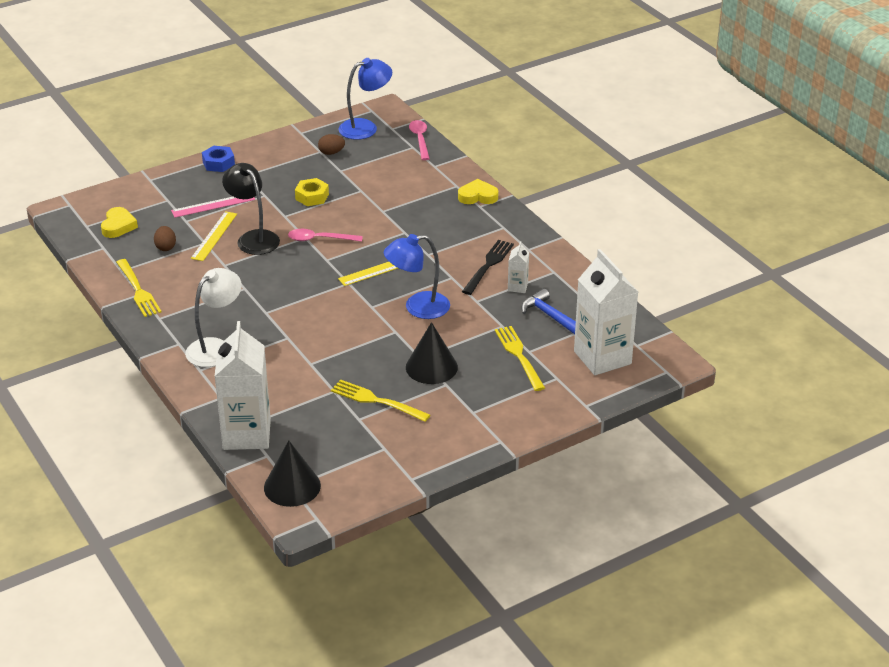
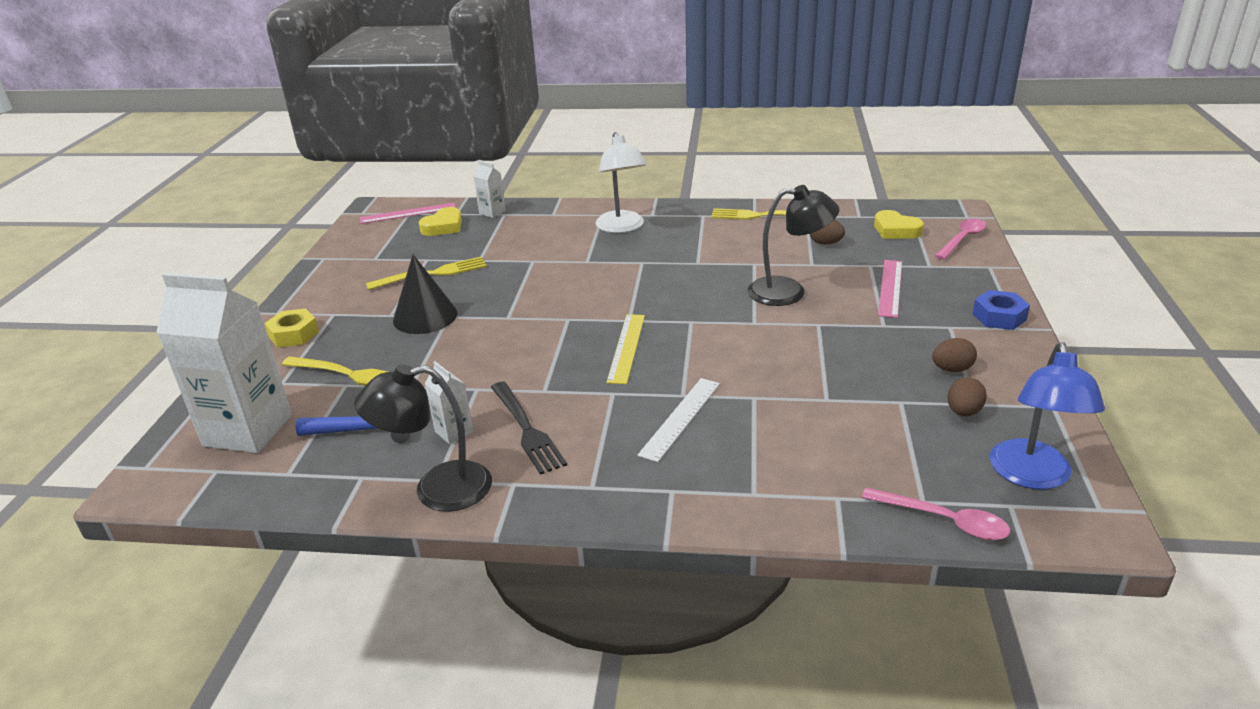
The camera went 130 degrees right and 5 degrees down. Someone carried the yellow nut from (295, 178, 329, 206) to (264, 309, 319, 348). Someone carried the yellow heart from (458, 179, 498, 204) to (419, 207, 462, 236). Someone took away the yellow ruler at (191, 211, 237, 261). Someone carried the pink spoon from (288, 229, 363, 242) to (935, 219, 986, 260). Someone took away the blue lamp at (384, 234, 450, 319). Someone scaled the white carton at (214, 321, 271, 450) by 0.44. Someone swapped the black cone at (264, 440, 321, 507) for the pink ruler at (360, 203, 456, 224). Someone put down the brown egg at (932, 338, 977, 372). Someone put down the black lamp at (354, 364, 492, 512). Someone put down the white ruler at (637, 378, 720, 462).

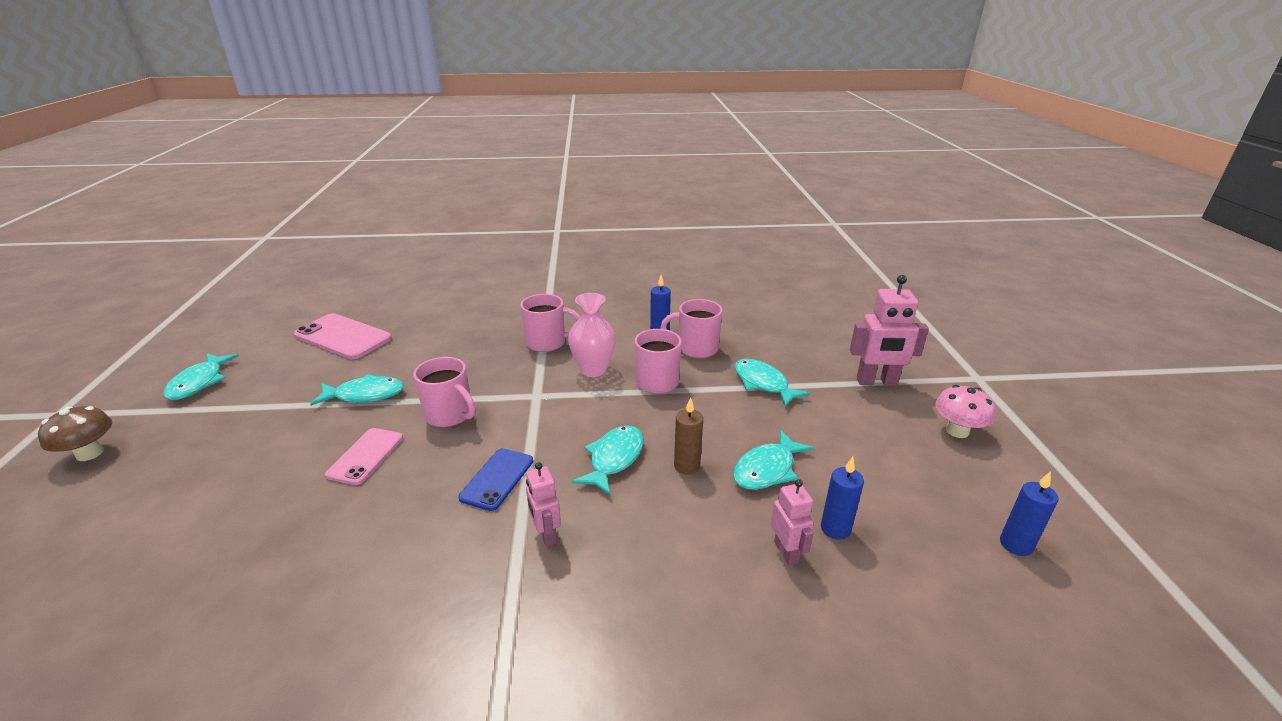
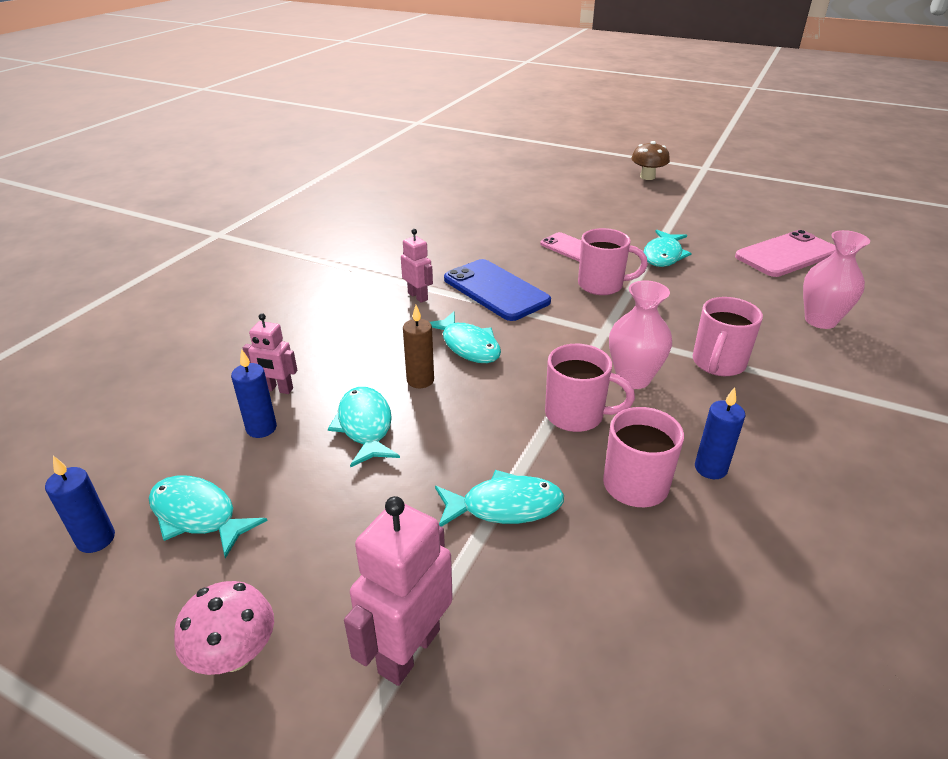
The camera went 120 degrees right and 5 degrees up. Someone carried the turquoise fish from (163, 353, 239, 400) to (148, 475, 268, 558). Someone rotated the pink mug at (413, 357, 476, 427) by 150 degrees counterclockwise. Someone scaled the blue phone at (458, 448, 533, 511) by 1.60. Someone rotated the pink robot at (526, 462, 561, 547) by 45 degrees clockwise. Someone put down the pink vase at (803, 230, 870, 329).

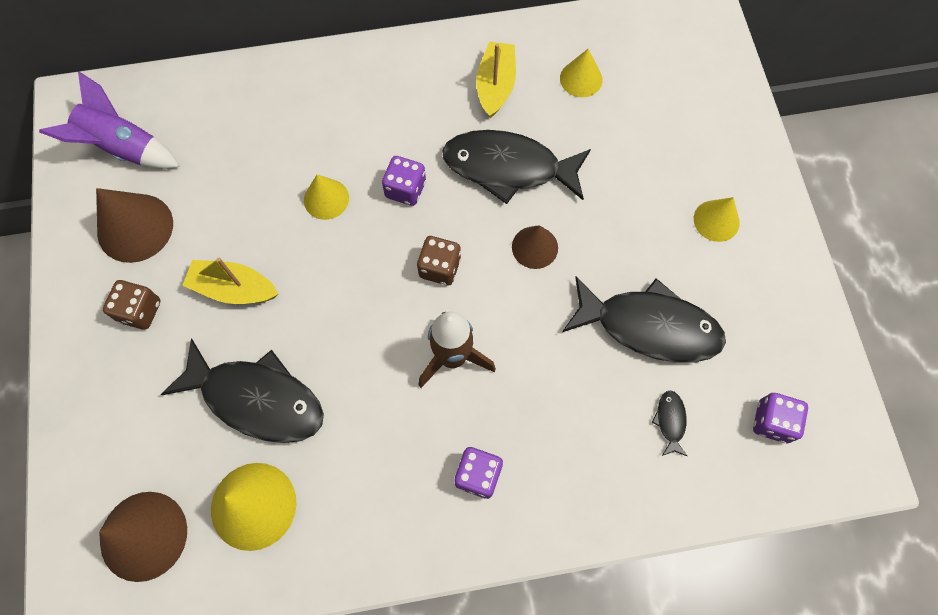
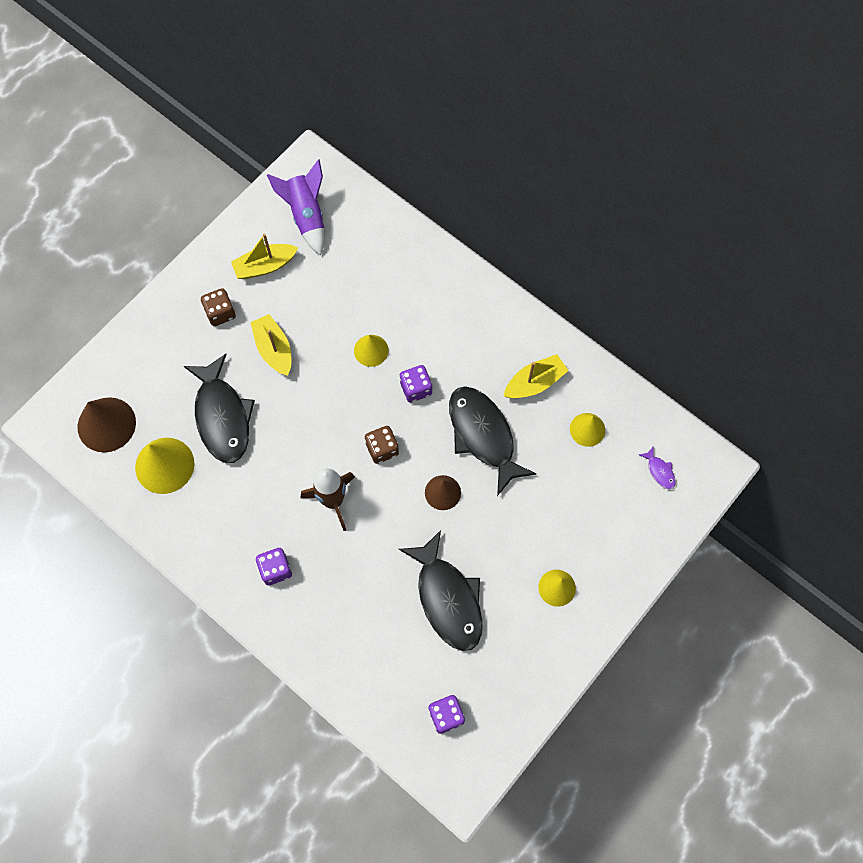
The camera went 50 degrees right and 0 degrees up. Someone swapped the brown cone at (96, 188, 173, 263) for the yellow boat at (231, 233, 298, 279). Someone took away the black fish at (652, 390, 687, 456). Someone put down the purple fish at (638, 447, 676, 490).

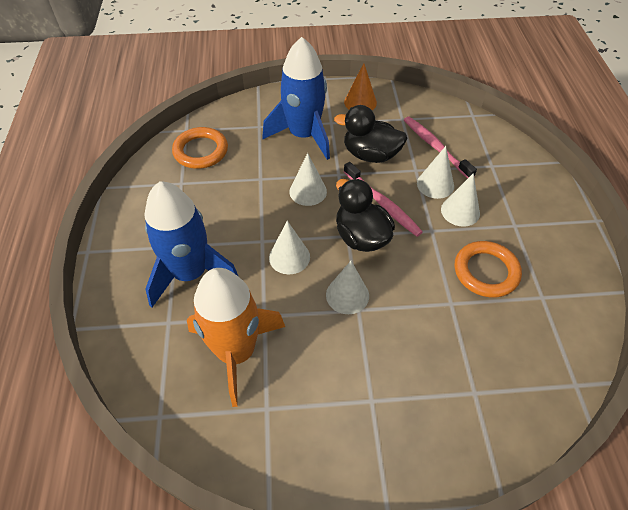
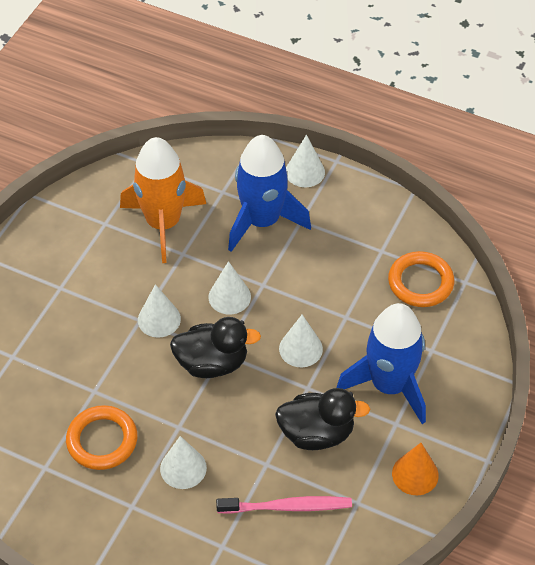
The camera went 120 degrees right and 0 degrees up. Someone rotated the black duck at (334, 105, 407, 163) by 45 degrees clockwise. Someone carried the white cone from (417, 146, 454, 199) to (286, 135, 325, 187). Someone took away the pink toothbrush at (344, 162, 423, 237).

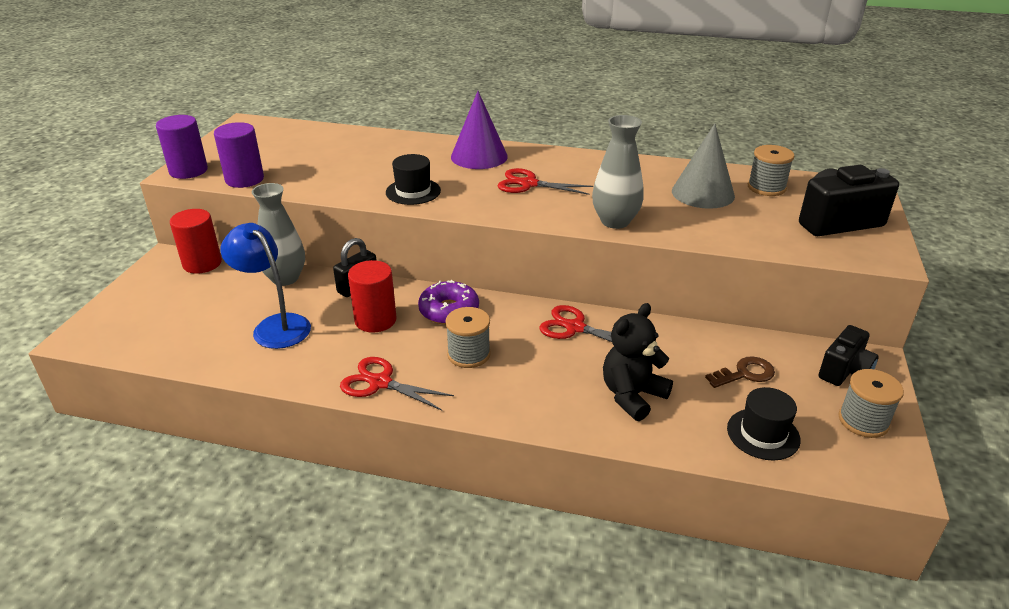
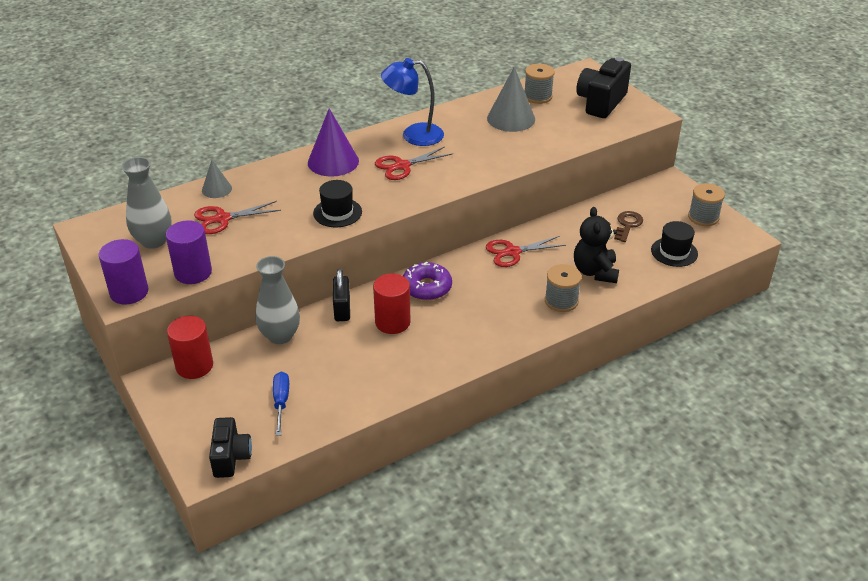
The camera went 45 degrees left and 5 degrees up. Someone carried the grey vase from (592, 115, 644, 229) to (122, 157, 172, 249). Someone carried the blue lamp from (221, 223, 311, 349) to (381, 58, 444, 146). Someone carried the grey spool from (445, 307, 491, 368) to (545, 264, 582, 312). Someone carried the black camera from (819, 325, 879, 386) to (209, 417, 252, 478). Someone carried the red scissors from (340, 357, 454, 411) to (194, 201, 281, 234). Someone put down the grey cone at (202, 160, 232, 198). Someone put down the blue screwdriver at (273, 372, 289, 436).

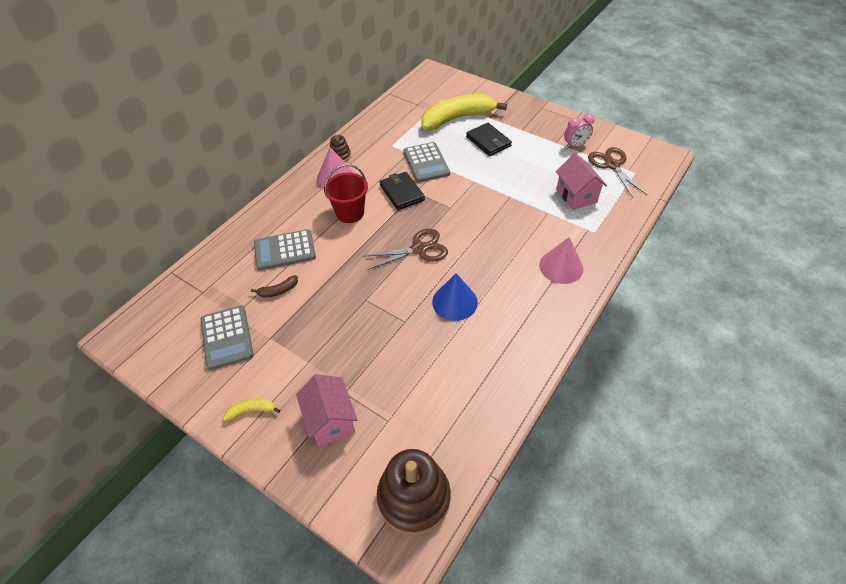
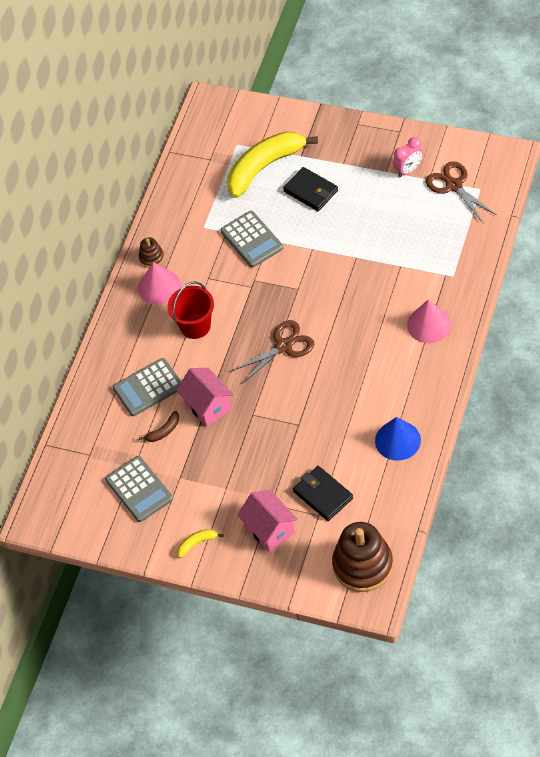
The camera went 10 degrees left and 5 degrees up. Someone carried the pink house from (556, 153, 607, 210) to (176, 368, 234, 427). Someone carried the black wallet from (380, 172, 425, 210) to (293, 466, 353, 521). Someone carried the blue cone from (432, 273, 478, 321) to (375, 417, 421, 461).

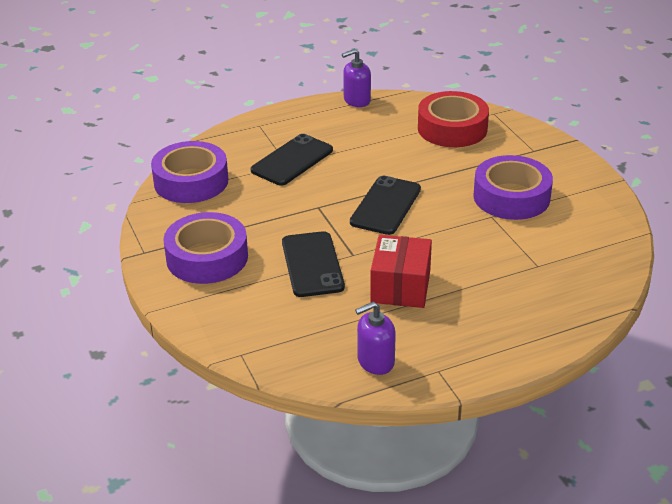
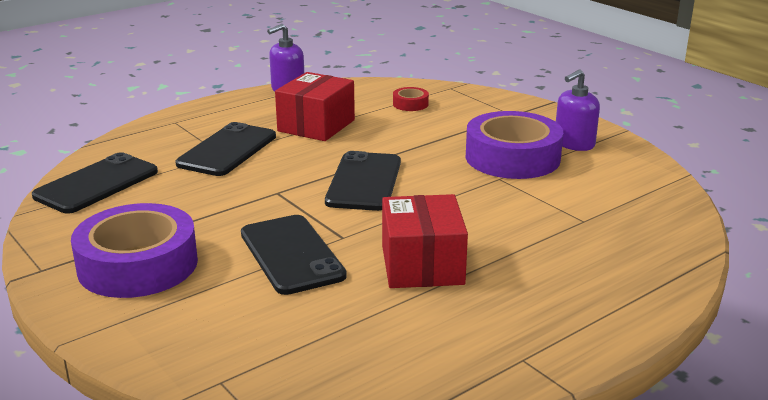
The camera went 15 degrees left and 10 degrees down. Someone scaled the red tape at (418, 91, 489, 147) by 0.43. Someone swapped the purple tape at (151, 141, 228, 203) for the black phone at (32, 152, 158, 213). Someone carried the purple soap dispenser from (355, 302, 396, 375) to (556, 70, 600, 151). Someone put down the red box at (275, 72, 355, 141).

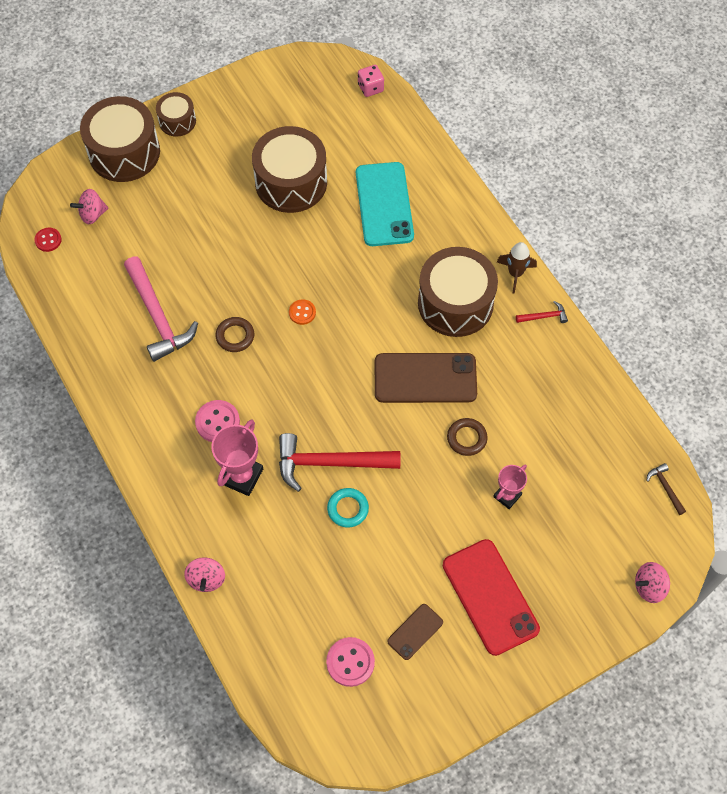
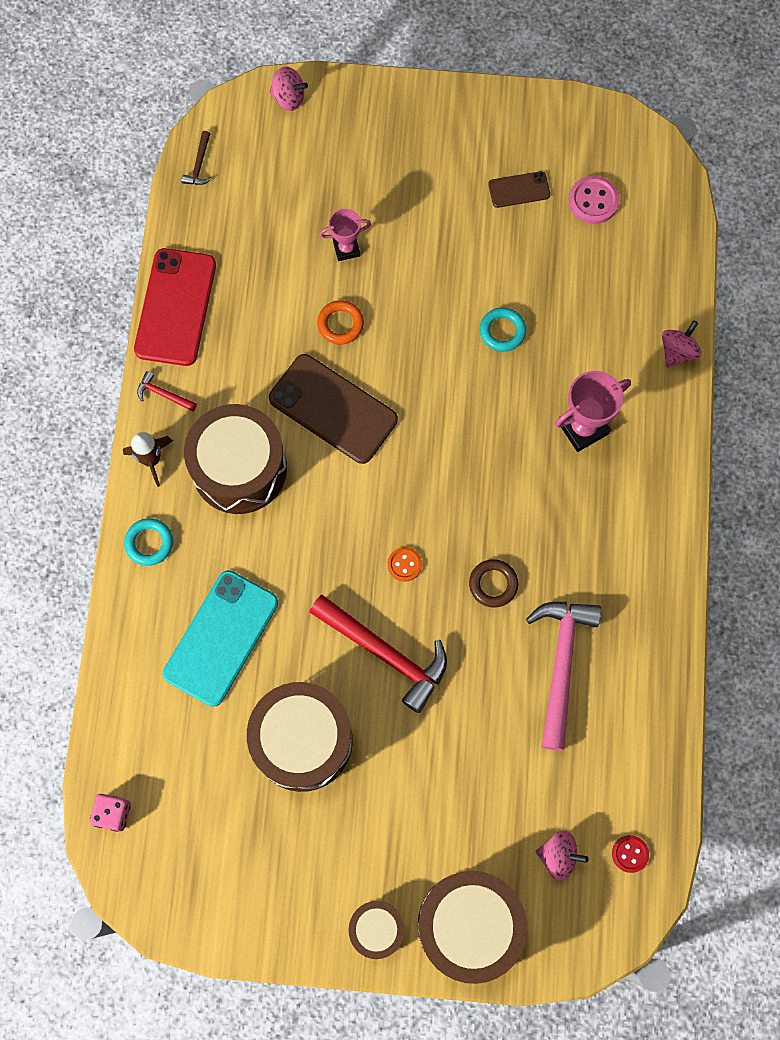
The camera went 145 degrees left and 10 degrees up. Someone took away the pink button at (195, 400, 240, 442). Someone repainted the brown ring at (447, 418, 488, 456), which became the orange ring at (317, 300, 364, 344). Someone carried the red hammer from (279, 433, 400, 492) to (309, 595, 447, 713). Someone carried the red phone from (443, 539, 540, 656) to (134, 248, 216, 366). Someone put down the turquoise ring at (124, 518, 173, 566).

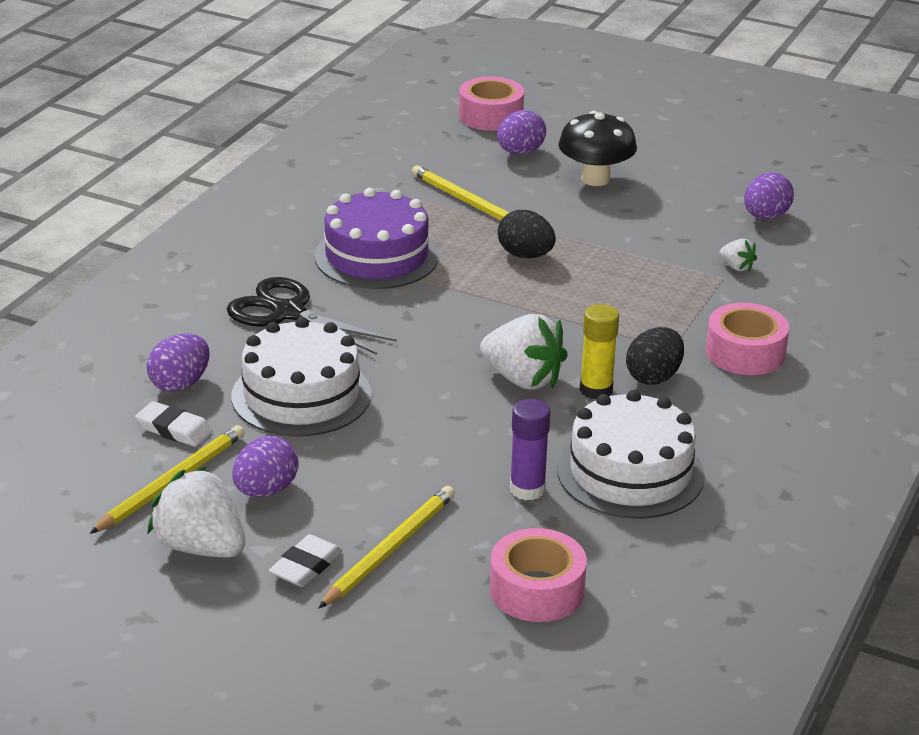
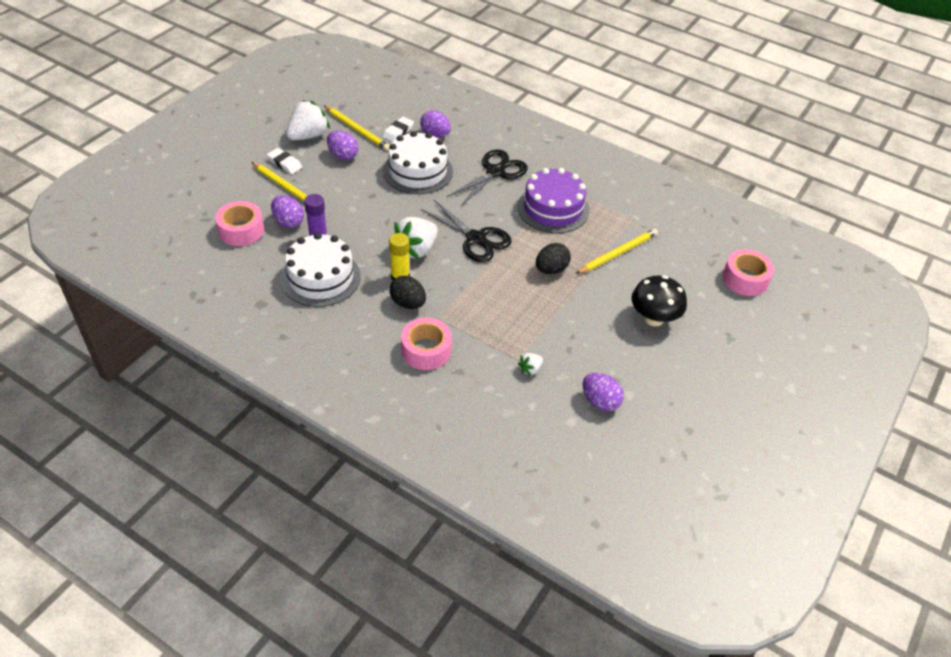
The camera went 95 degrees right and 15 degrees up. Someone carried the purple egg from (497, 110, 546, 155) to (271, 195, 304, 228). Someone put down the black scissors at (421, 200, 512, 262).

